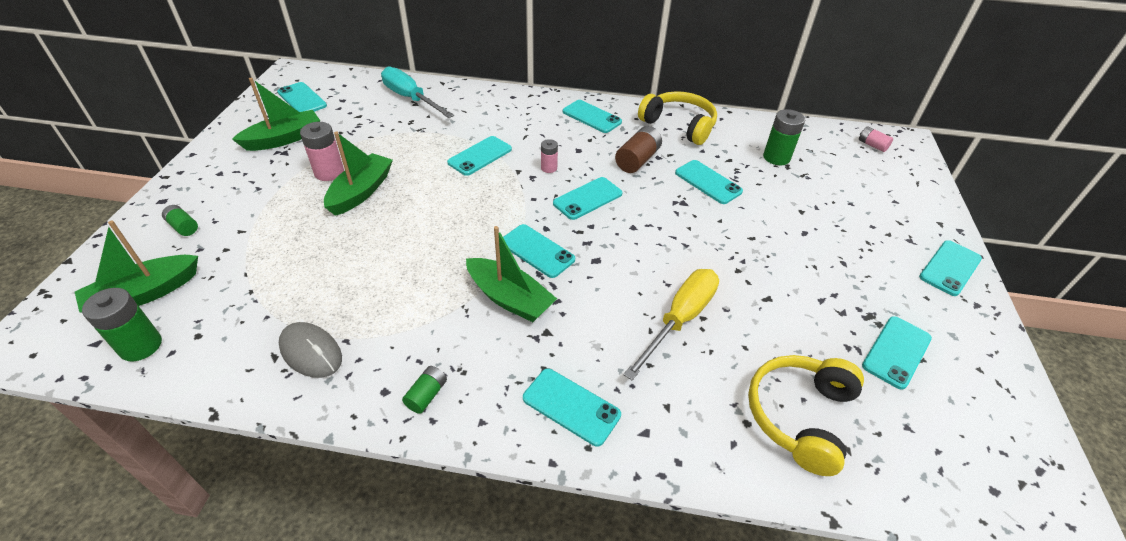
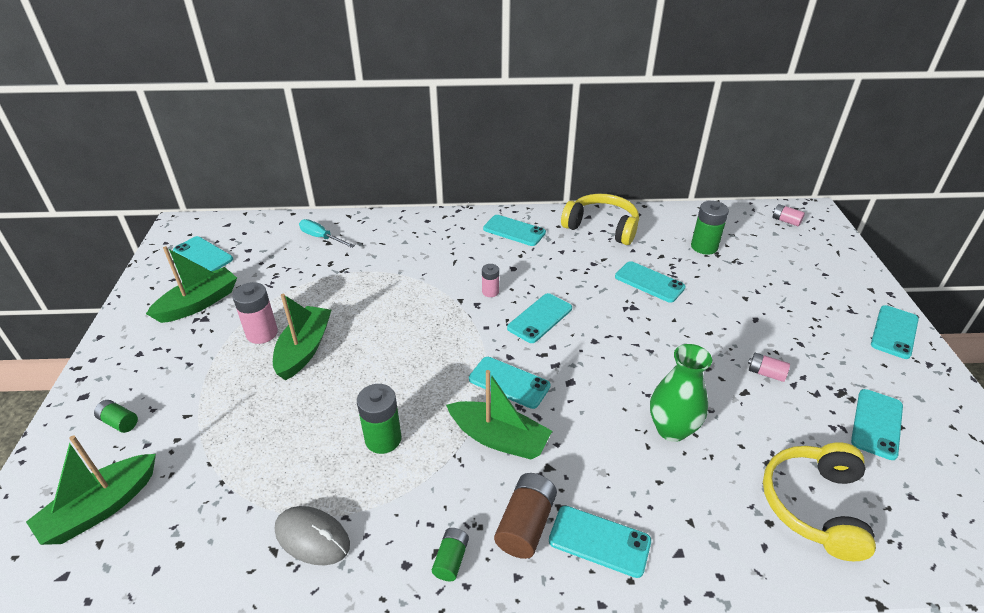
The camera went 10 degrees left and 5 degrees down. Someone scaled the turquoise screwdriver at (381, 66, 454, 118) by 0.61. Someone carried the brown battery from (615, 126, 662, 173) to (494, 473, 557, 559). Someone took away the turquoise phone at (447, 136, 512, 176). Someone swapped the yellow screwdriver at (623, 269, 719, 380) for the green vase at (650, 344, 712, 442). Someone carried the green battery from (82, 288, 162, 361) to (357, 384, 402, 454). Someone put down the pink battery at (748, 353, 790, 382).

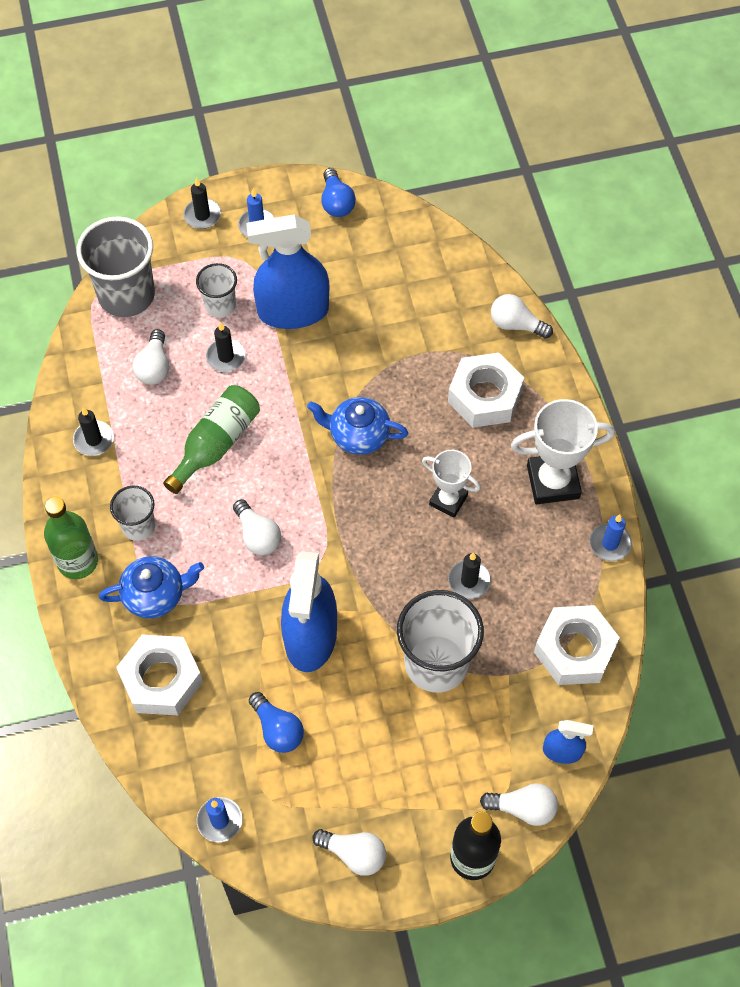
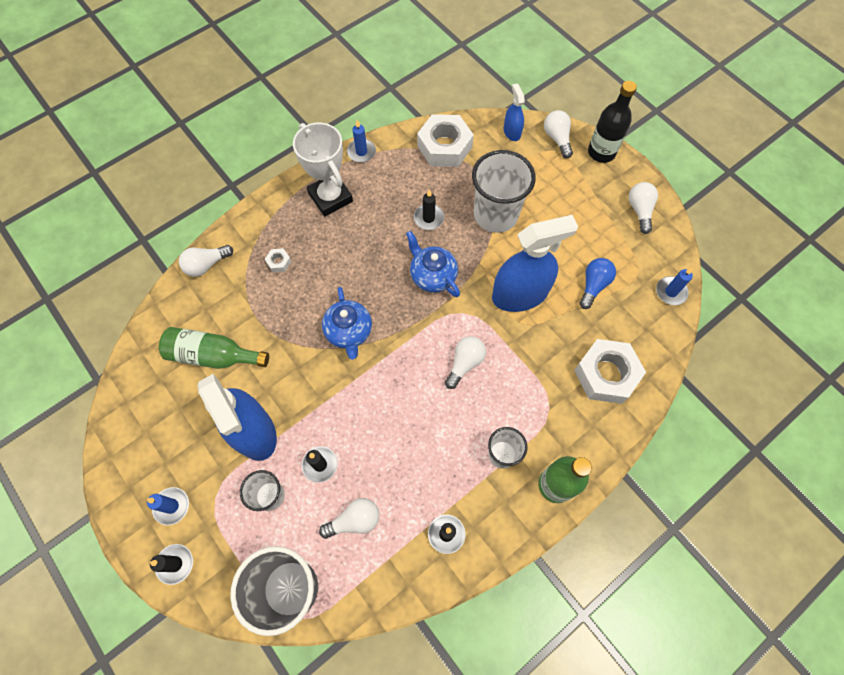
The camera went 115 degrees left and 5 degrees up. Someone took away the blue light bulb at (321, 168, 356, 217). Someone rotated the white light bulb at (491, 294, 553, 339) by 60 degrees clockwise. Someone scaled the white nut at (448, 352, 524, 428) by 0.41. Someone carried the green bottle from (163, 385, 260, 494) to (159, 327, 269, 369). Someone took away the white trophy at (422, 450, 481, 517). Someone carried the blue teapot from (99, 556, 204, 619) to (406, 231, 460, 297).

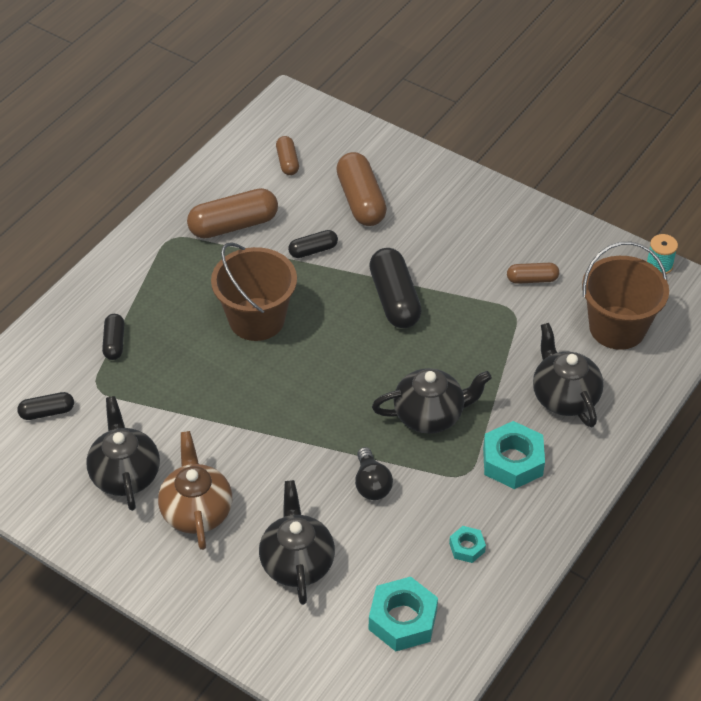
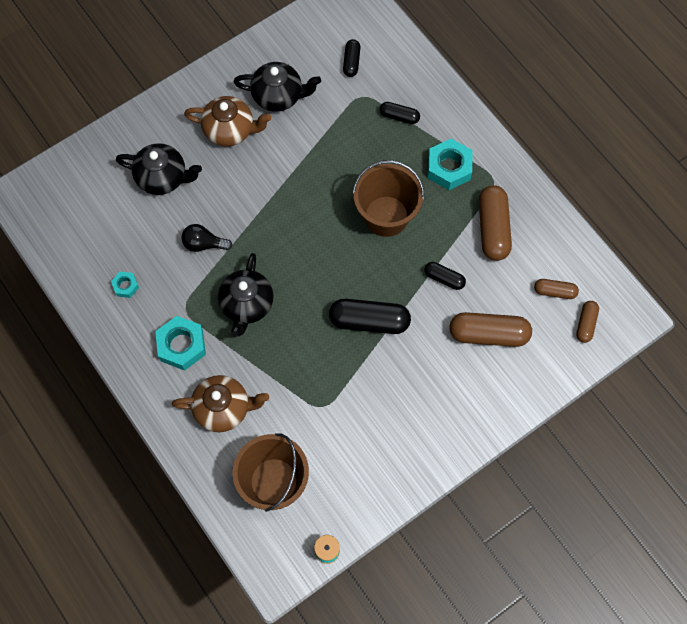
The camera went 110 degrees right and 20 degrees up. Someone rotated the black capsule at (288, 230, 338, 258) by 60 degrees counterclockwise. Someone carried the brown capsule from (507, 263, 559, 284) to (576, 301, 599, 343). Someone repainted the black teapot at (533, 323, 604, 427), which became the brown teapot at (172, 375, 269, 432). Someone carried the turquoise nut from (369, 577, 438, 651) to (428, 139, 472, 190).

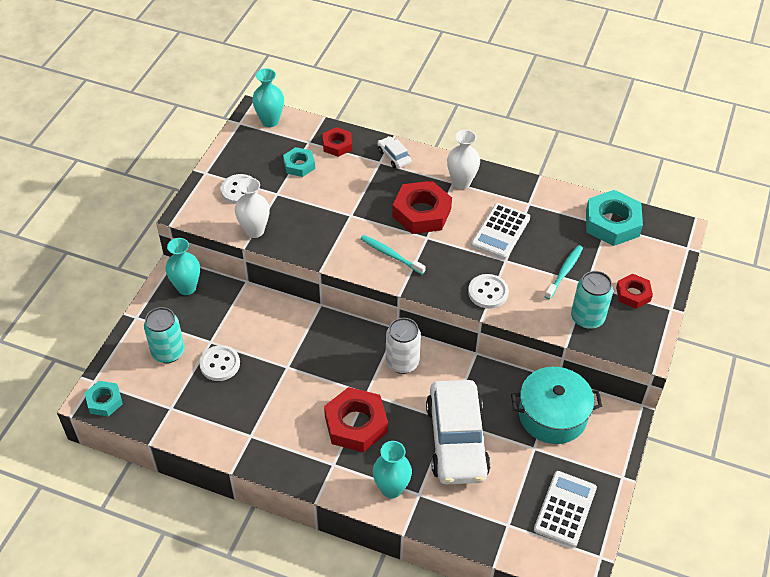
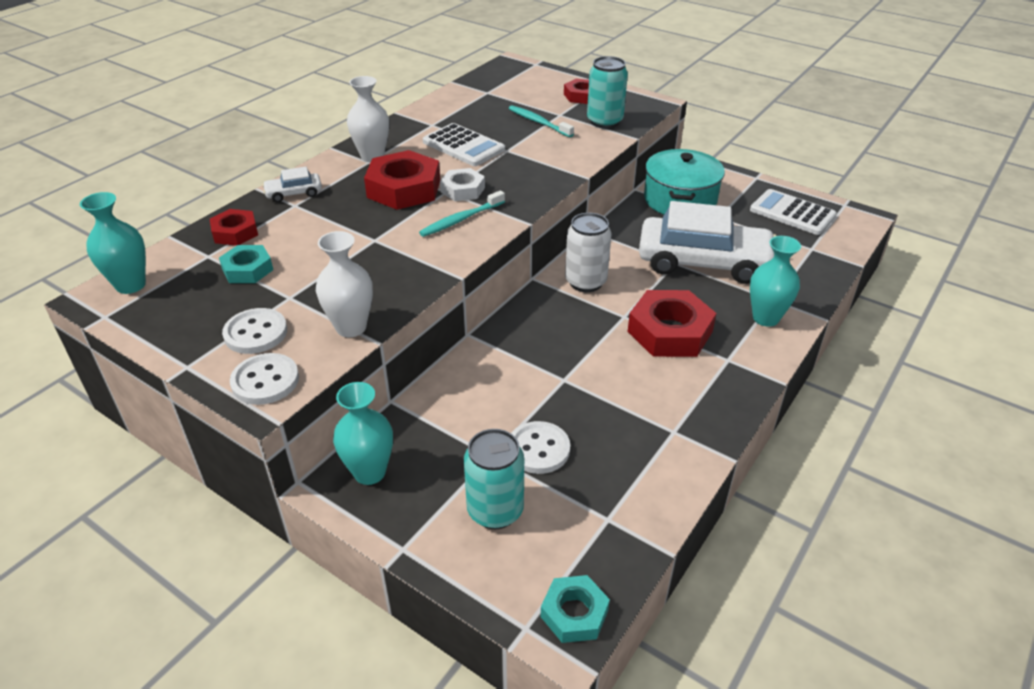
The camera went 75 degrees left and 10 degrees down. Someone took away the turquoise nut at (586, 190, 643, 246). Someone carried the white button from (468, 274, 509, 309) to (230, 353, 299, 405). Someone put down the white nut at (440, 168, 485, 201).

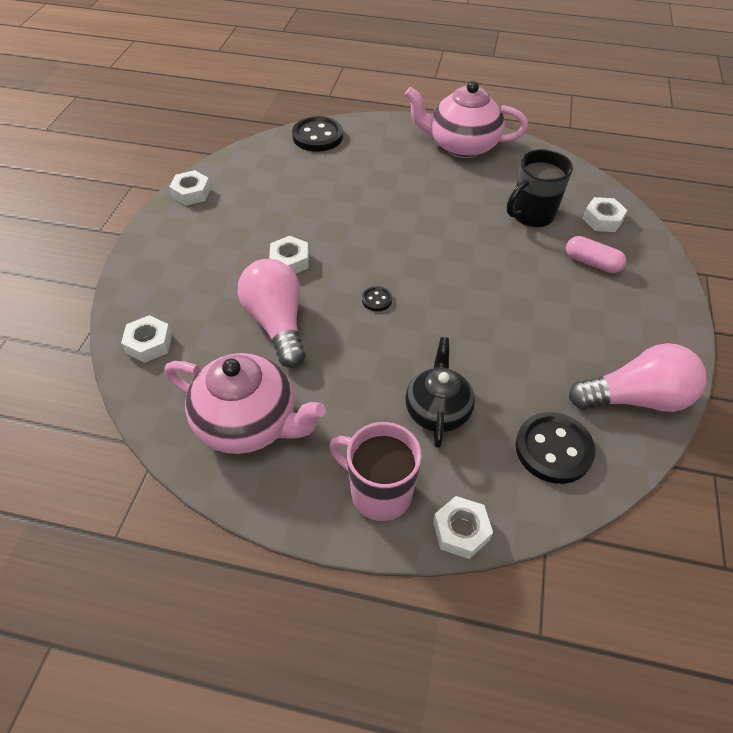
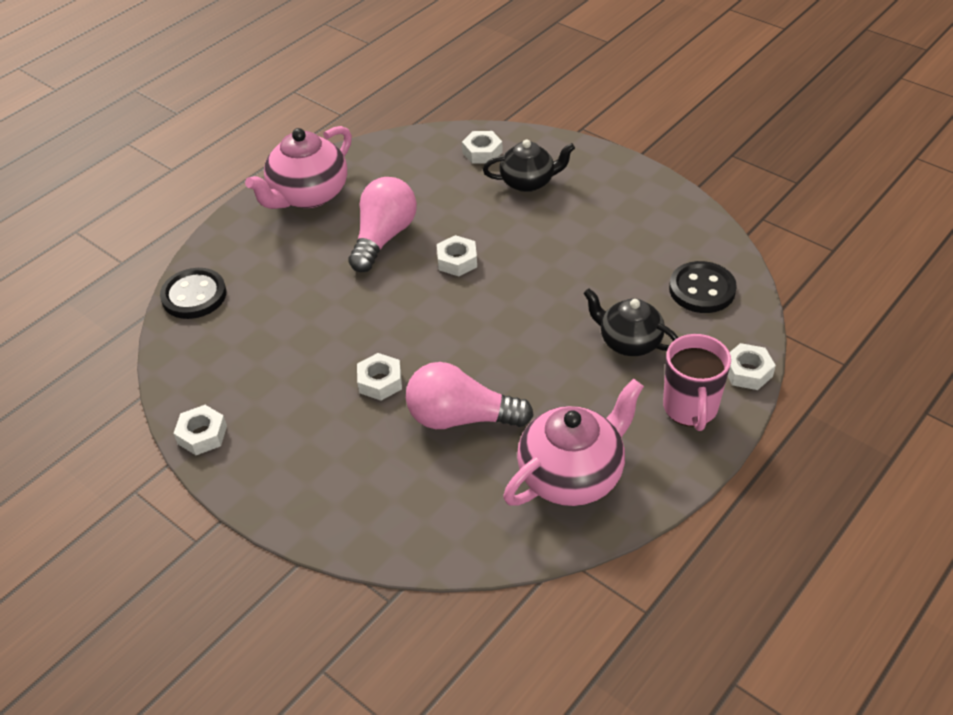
The camera went 60 degrees left and 5 degrees down. Someone took away the black mug at (507, 149, 573, 227). Someone swapped the pink capsule at (566, 236, 626, 273) for the black teapot at (483, 139, 575, 192). Someone took away the black button at (362, 286, 392, 311). Someone carried the white nut from (121, 315, 172, 363) to (437, 235, 477, 276). Someone carried the pink light bulb from (569, 343, 706, 412) to (349, 177, 417, 272). Someone rotated the pink mug at (330, 422, 422, 521) by 60 degrees counterclockwise.

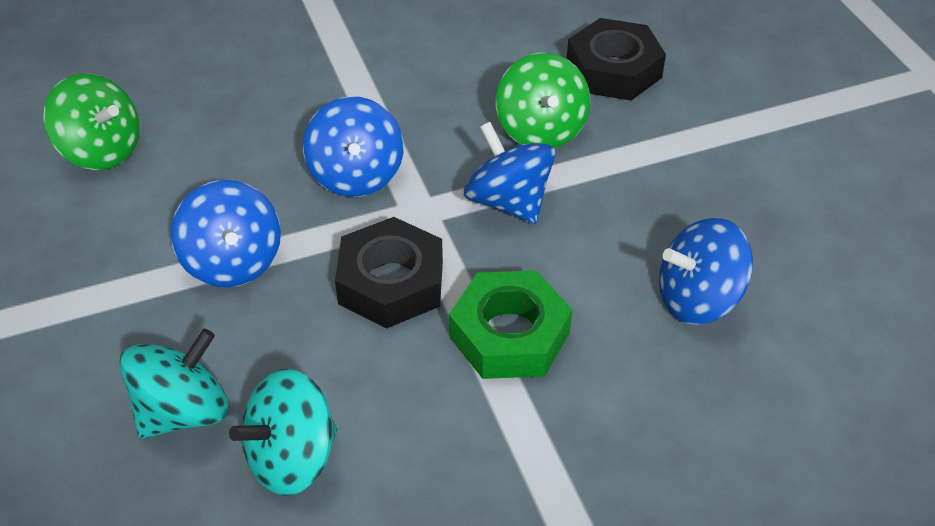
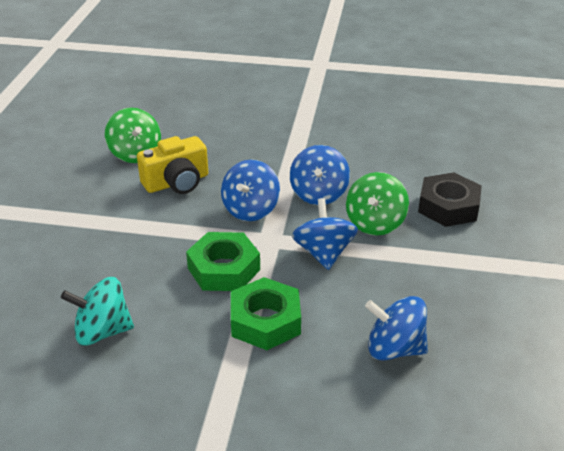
The camera went 30 degrees right and 10 degrees down. Someone carried the blue spinning top from (171, 180, 281, 287) to (290, 145, 350, 205). Someone repainted the black nut at (335, 217, 443, 328), which became the green nut at (186, 232, 260, 291). Someone took away the turquoise spinning top at (119, 329, 229, 439). Someone put down the yellow camera at (137, 136, 208, 194).

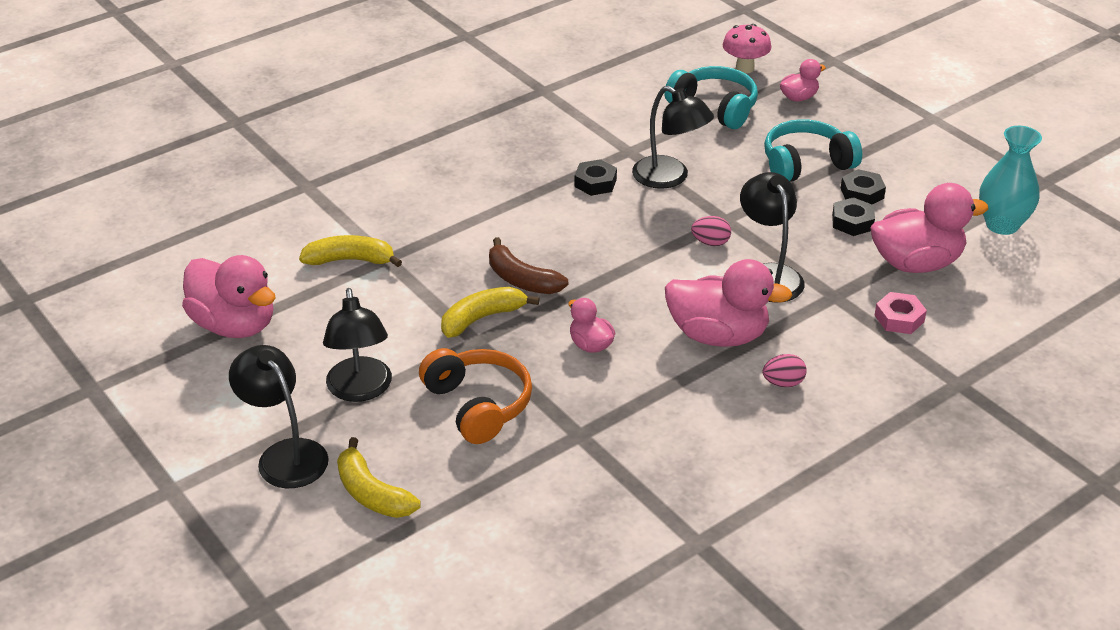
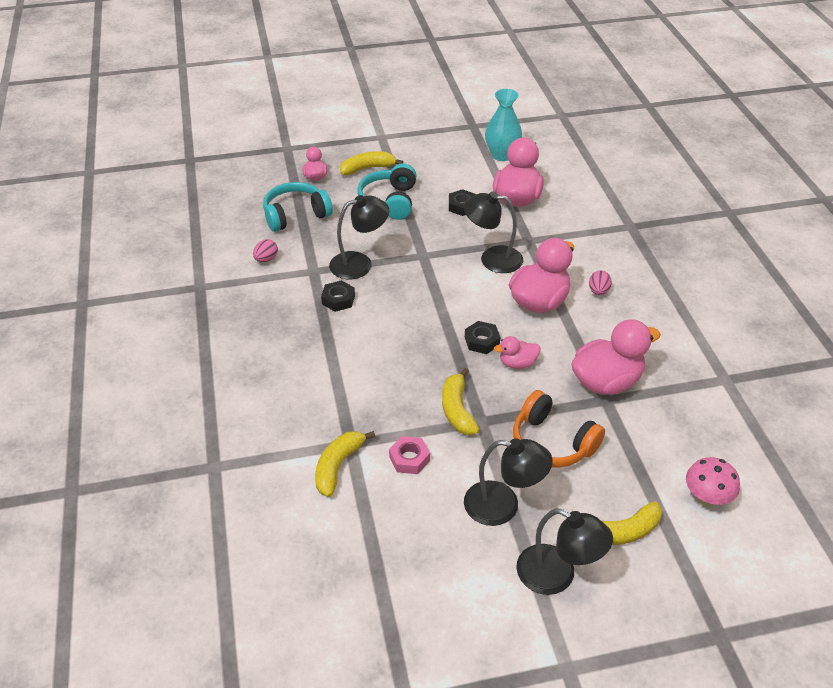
The camera went 65 degrees left and 5 degrees up. Someone carried the pink mushroom from (723, 24, 771, 73) to (686, 457, 740, 508). Someone carried the black nut from (841, 169, 886, 204) to (465, 321, 500, 354). Someone carried the pink egg from (691, 216, 731, 246) to (253, 239, 278, 262). Someone took away the brown banana at (489, 237, 568, 294). Someone carried the pink duck from (182, 255, 276, 338) to (572, 319, 661, 395). Someone carried the pink nut from (874, 292, 927, 334) to (389, 436, 430, 474). Someone rotated the black lamp at (229, 345, 329, 488) by 135 degrees counterclockwise. Someone rotated the orange headphones at (419, 348, 532, 444) by 135 degrees counterclockwise. Someone put down the yellow banana at (340, 151, 403, 175).

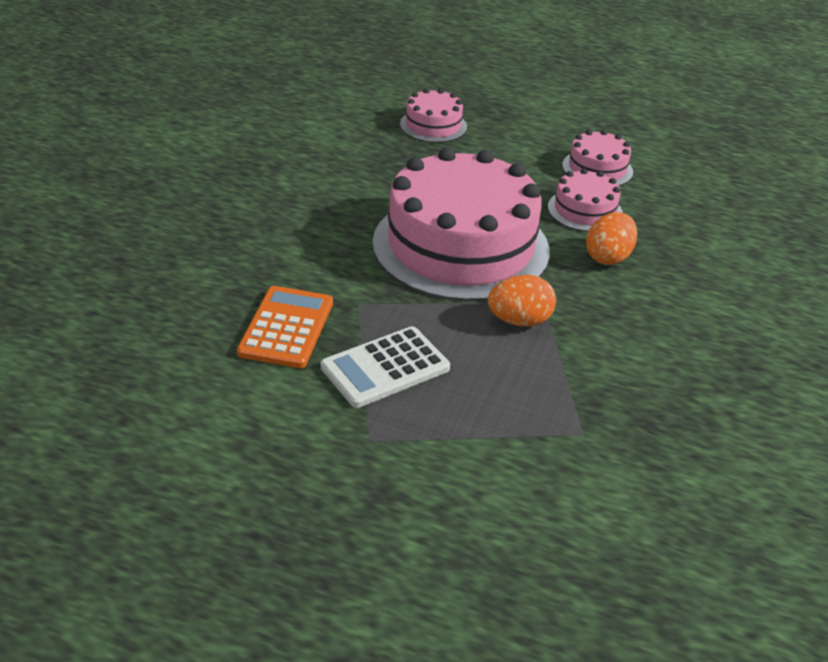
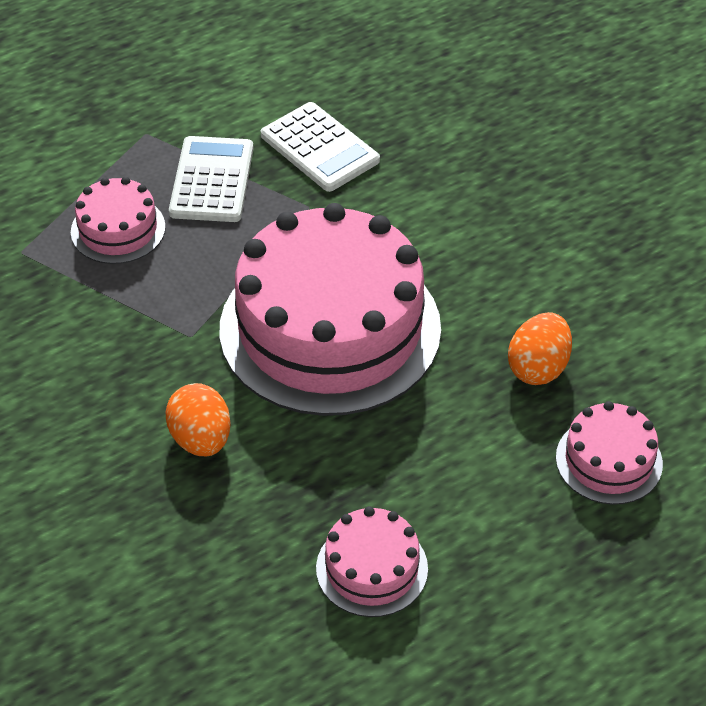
The camera went 130 degrees right and 10 degrees up. Someone carried the pink cake from (548, 168, 623, 232) to (71, 177, 165, 264). Someone carried the orange egg from (488, 275, 556, 326) to (508, 312, 572, 385). Someone repainted the orange calculator at (237, 286, 333, 368), which became the white calculator at (261, 102, 380, 192).

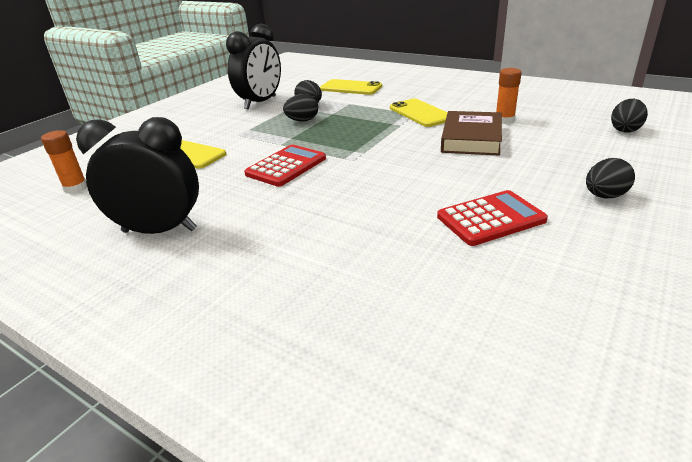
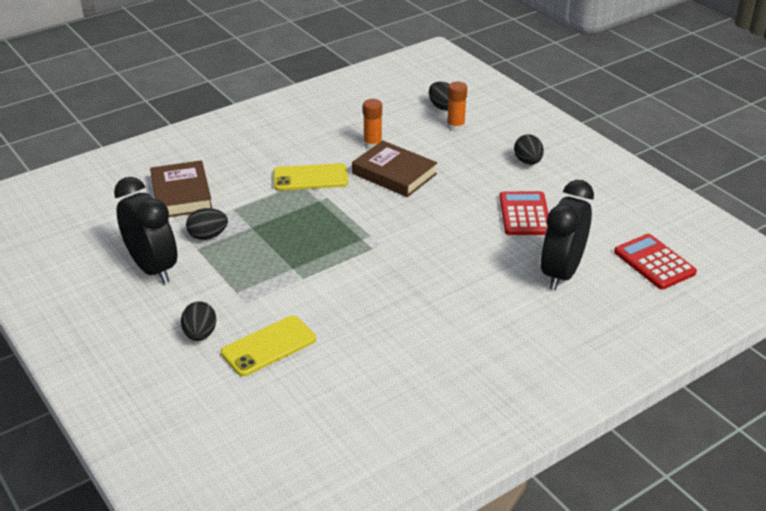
The camera went 70 degrees left and 5 degrees up. Someone swapped the yellow phone at (320, 79, 382, 95) for the brown book at (150, 160, 212, 217). Someone carried the black egg from (283, 94, 318, 122) to (181, 301, 216, 341). Someone carried the black clock from (76, 117, 199, 234) to (541, 180, 594, 290). Someone carried the orange glue stick from (41, 130, 87, 194) to (447, 82, 467, 132). Someone carried the red calculator from (244, 145, 326, 187) to (614, 234, 697, 290).

